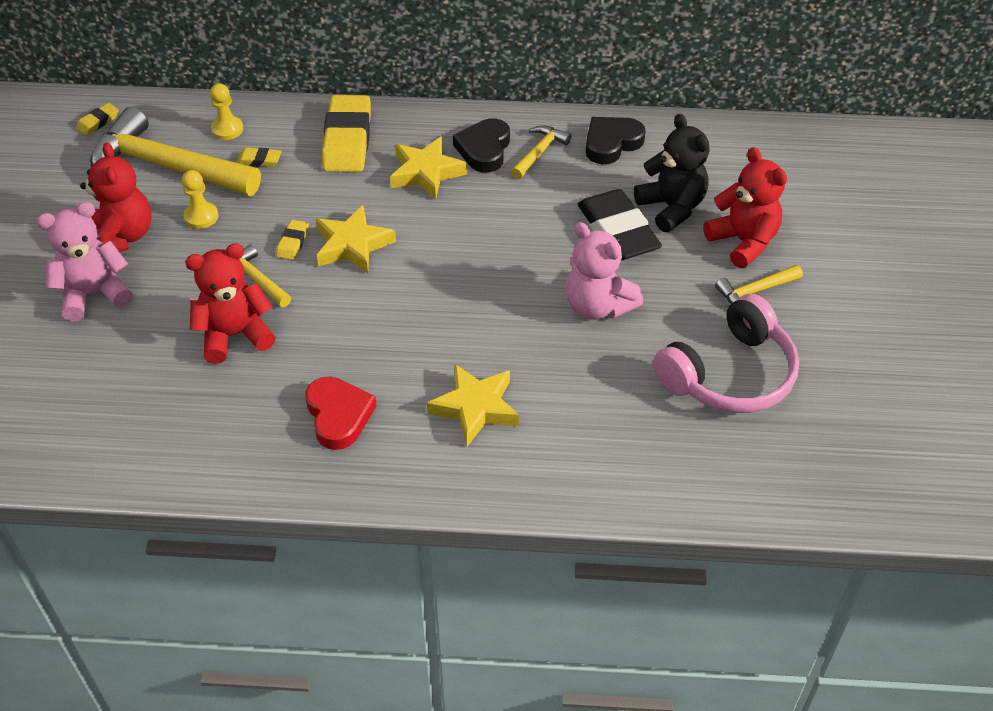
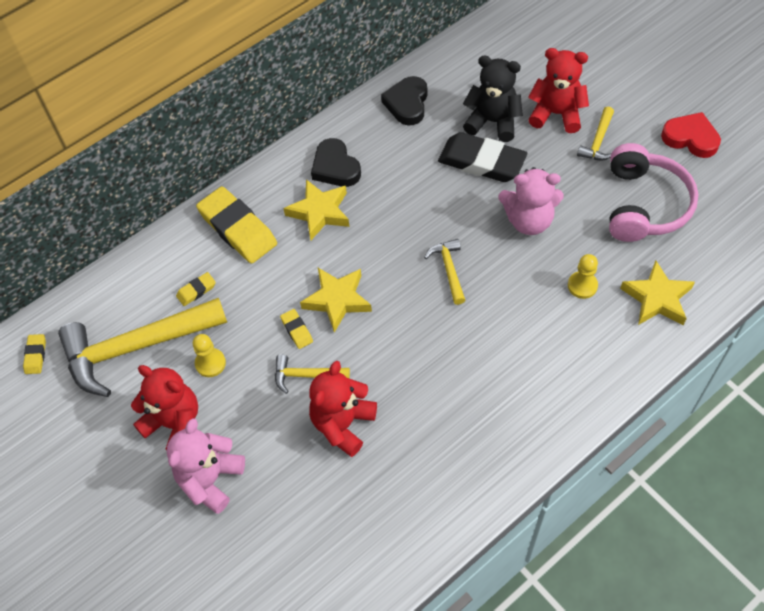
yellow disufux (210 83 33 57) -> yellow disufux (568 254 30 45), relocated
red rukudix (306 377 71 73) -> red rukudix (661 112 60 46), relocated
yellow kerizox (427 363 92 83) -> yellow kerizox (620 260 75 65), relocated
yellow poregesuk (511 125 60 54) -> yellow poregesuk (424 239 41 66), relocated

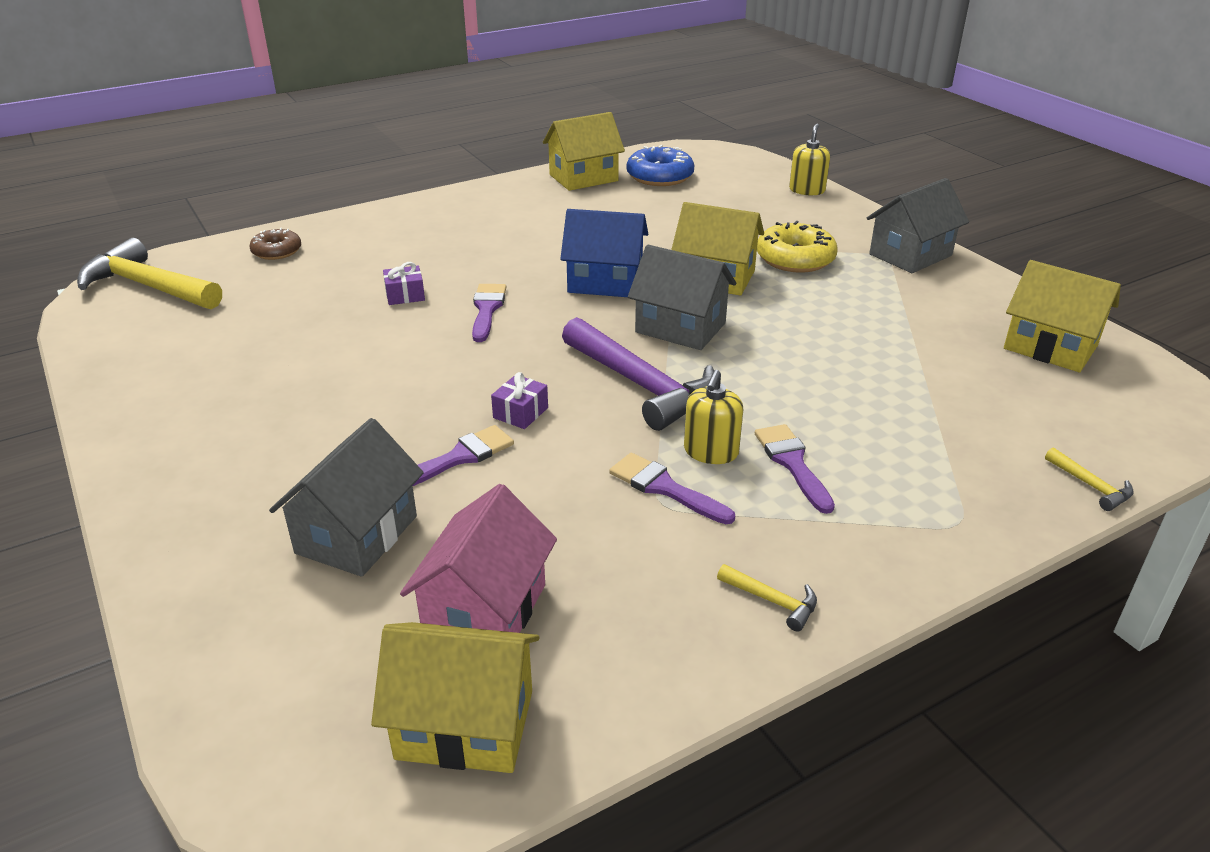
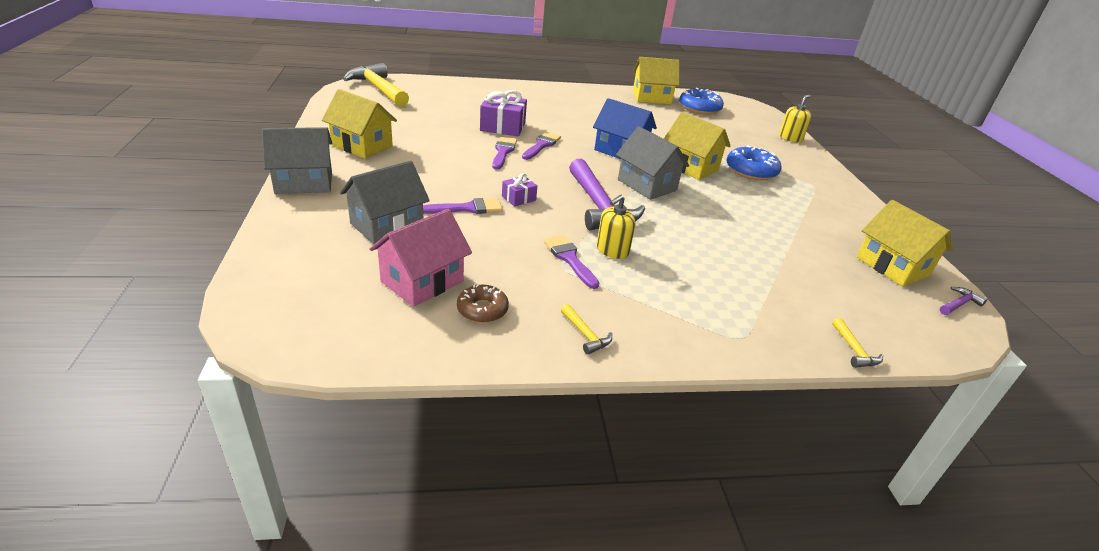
none -> purple poregesuk (940 287 47 28)
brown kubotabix (249 228 52 32) -> brown kubotabix (457 284 52 39), relocated
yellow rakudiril (371 622 169 151) -> yellow rakudiril (322 89 75 70), relocated
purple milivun (755 424 80 90) -> purple milivun (492 137 25 33), relocated
grey rakudiril (867 178 102 95) -> grey rakudiril (262 127 70 67), relocated
yellow kubotabix (757 221 81 52) -> blue kubotabix (726 145 55 35)
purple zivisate (383 262 42 43) -> purple zivisate (480 90 47 46), x1.83

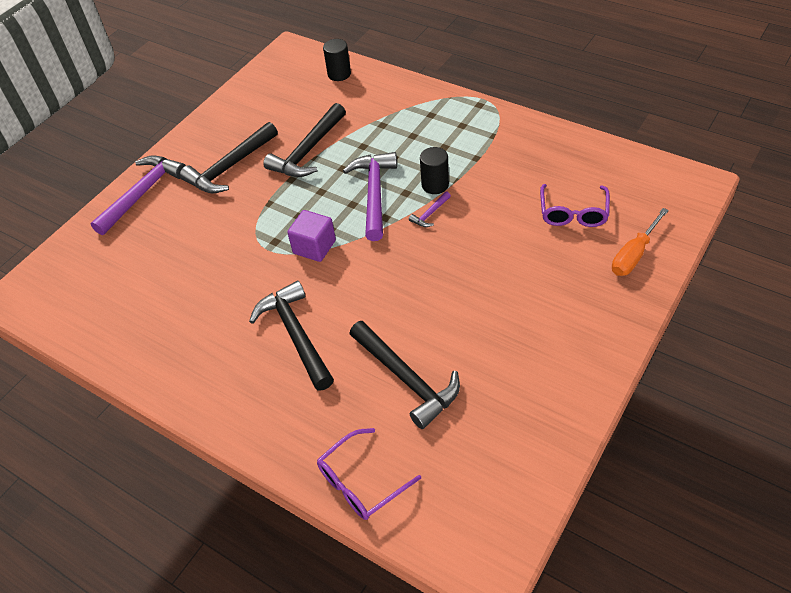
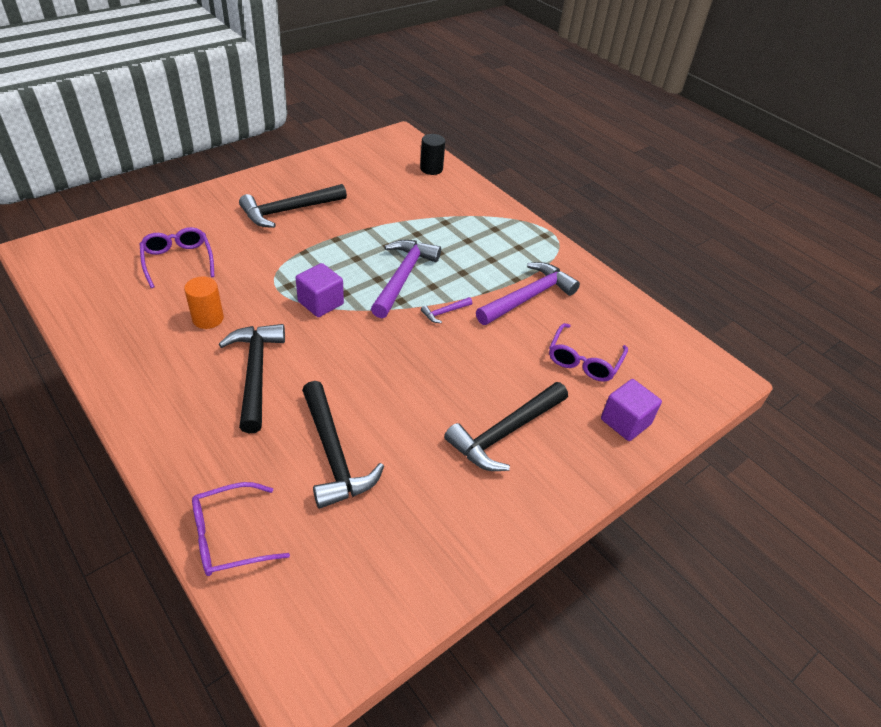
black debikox (420 147 29 47) -> none
none -> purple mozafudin (140 227 75 61)
none -> orange debikox (184 276 40 53)
purple poregesuk (90 155 96 80) -> purple poregesuk (476 262 104 63), relocated
black poregesuk (263 103 83 74) -> black poregesuk (444 382 124 89), relocated
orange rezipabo (612 208 57 68) -> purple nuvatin (601 379 61 62)

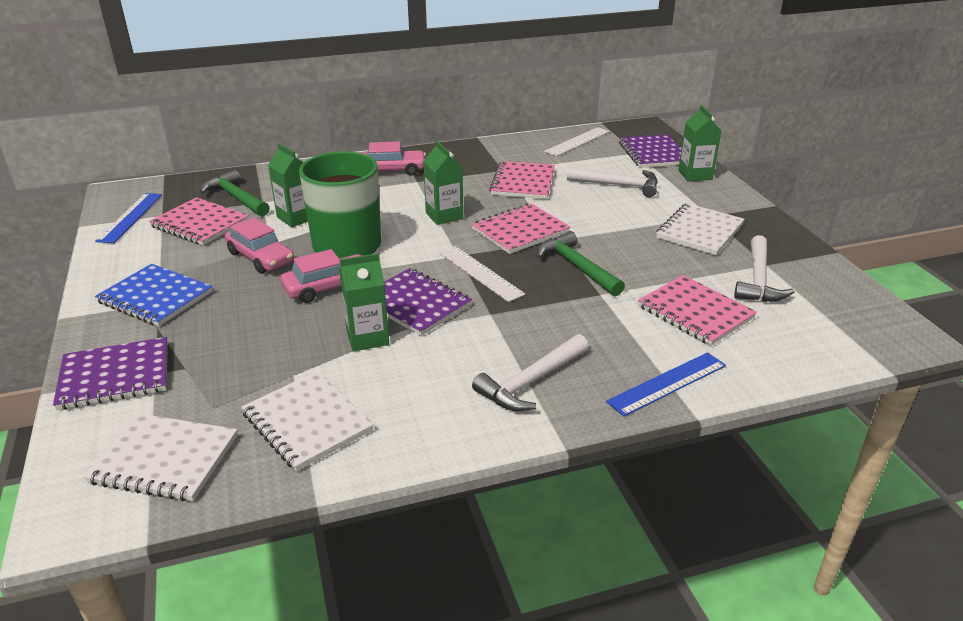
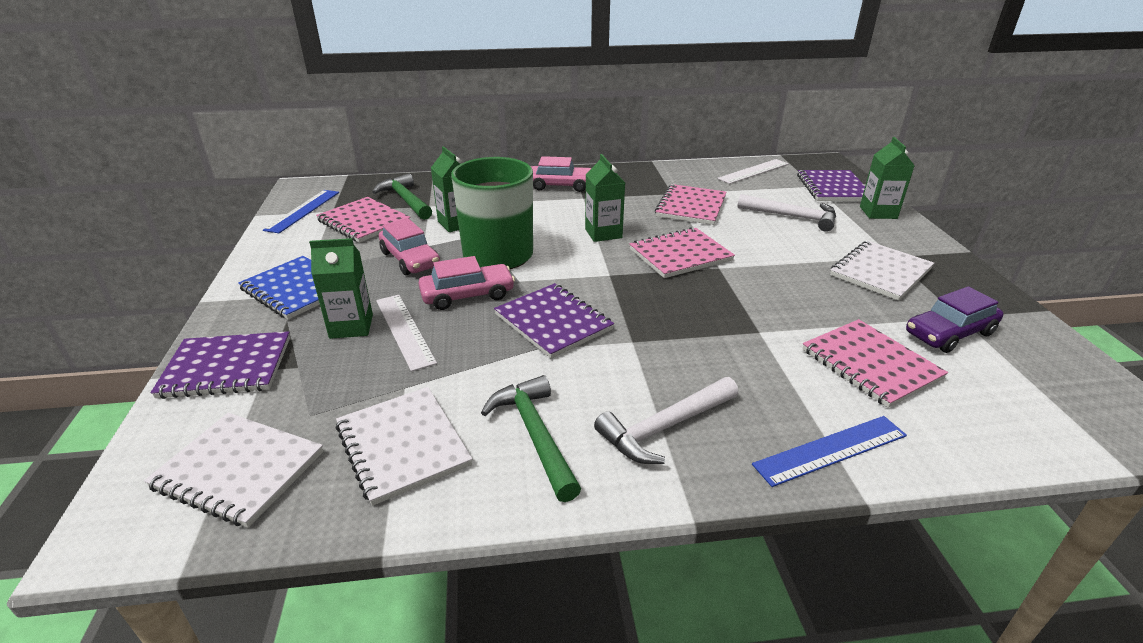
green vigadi (339 253 50 99) -> green vigadi (309 238 64 101), relocated
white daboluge (439 246 86 56) -> white daboluge (376 295 61 77), relocated
green poregesuk (537 231 88 65) -> green poregesuk (481 375 100 127), relocated
white poregesuk (734 235 61 67) -> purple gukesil (906 286 98 67)

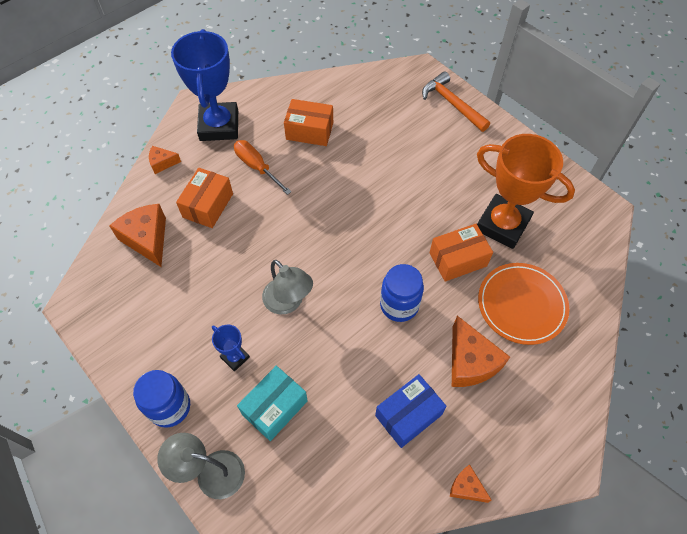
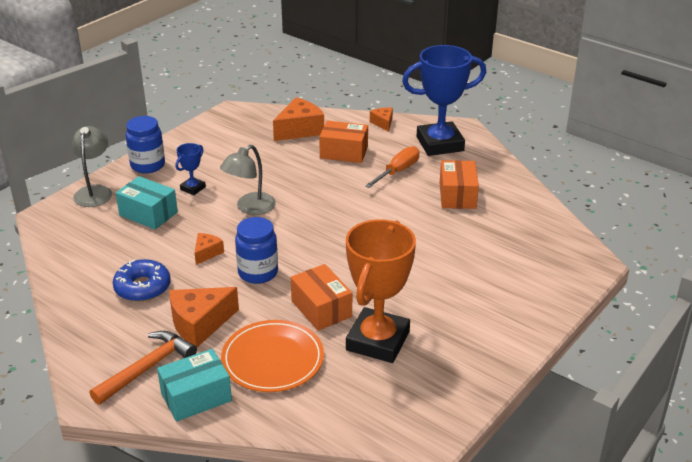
none -> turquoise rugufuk (157 349 75 73)
orange poregesuk (422 71 68 61) -> orange poregesuk (90 331 107 74), relocated
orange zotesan (450 465 42 38) -> orange zotesan (195 233 29 32), relocated
blue rugufuk (375 374 72 74) -> blue kubotabix (113 259 58 43)

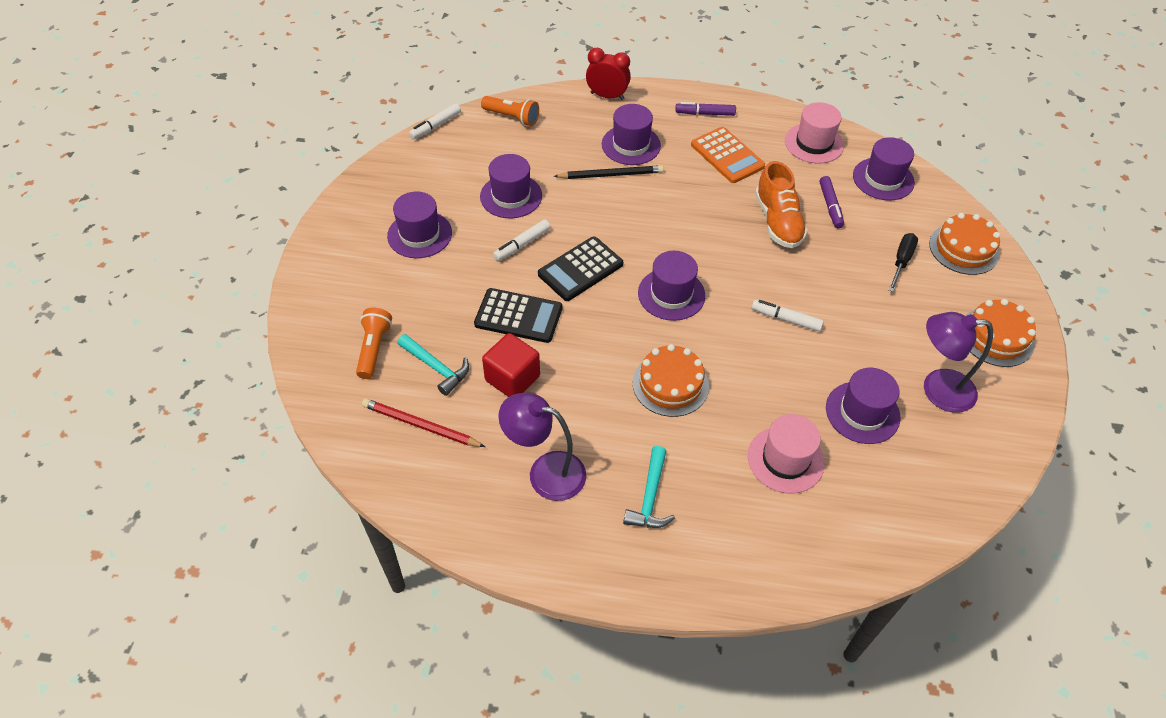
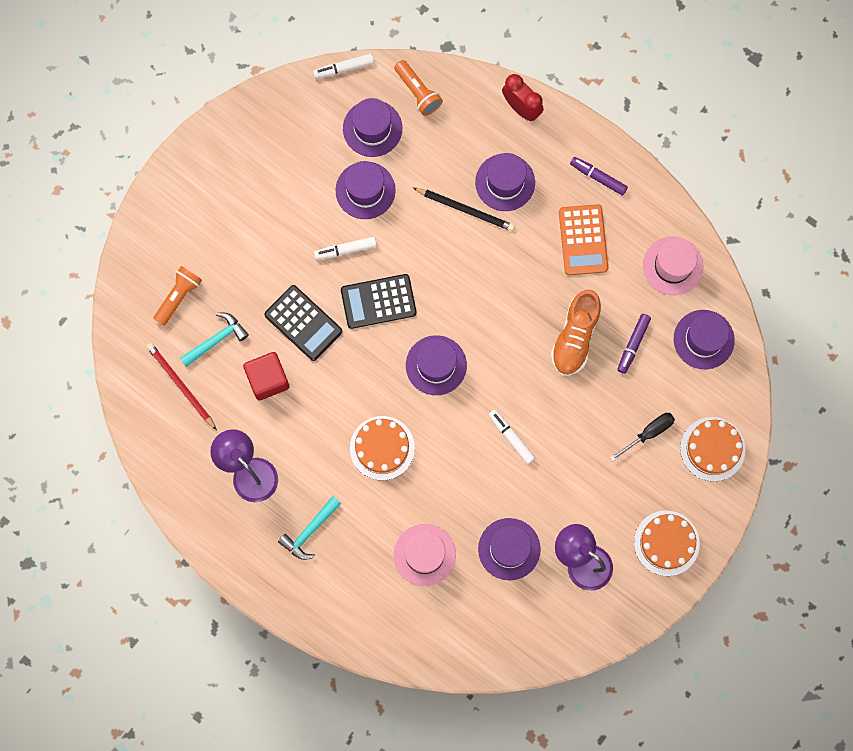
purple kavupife (387 191 65 67) -> purple kavupife (343 98 59 59), relocated
turquoise poregesuk (398 334 71 62) -> turquoise poregesuk (180 313 69 54), 105 degrees counterclockwise

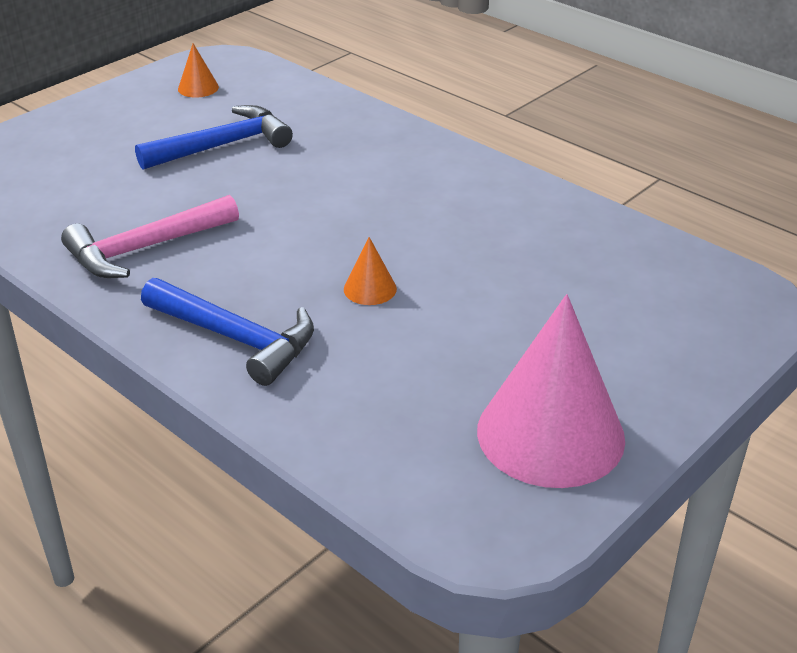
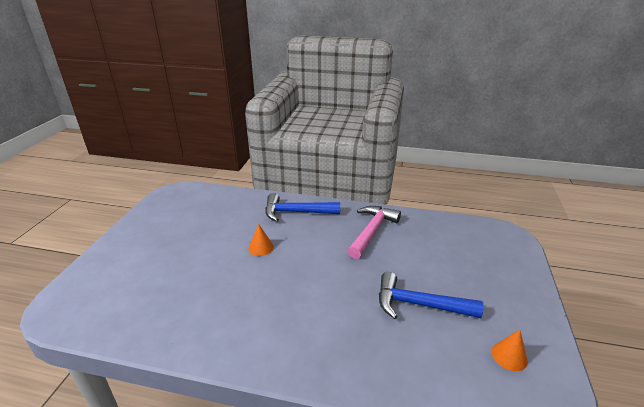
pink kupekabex (477 294 148 194) -> none
blue poregesuk (135 105 158 65) -> blue poregesuk (379 272 104 47), 75 degrees clockwise

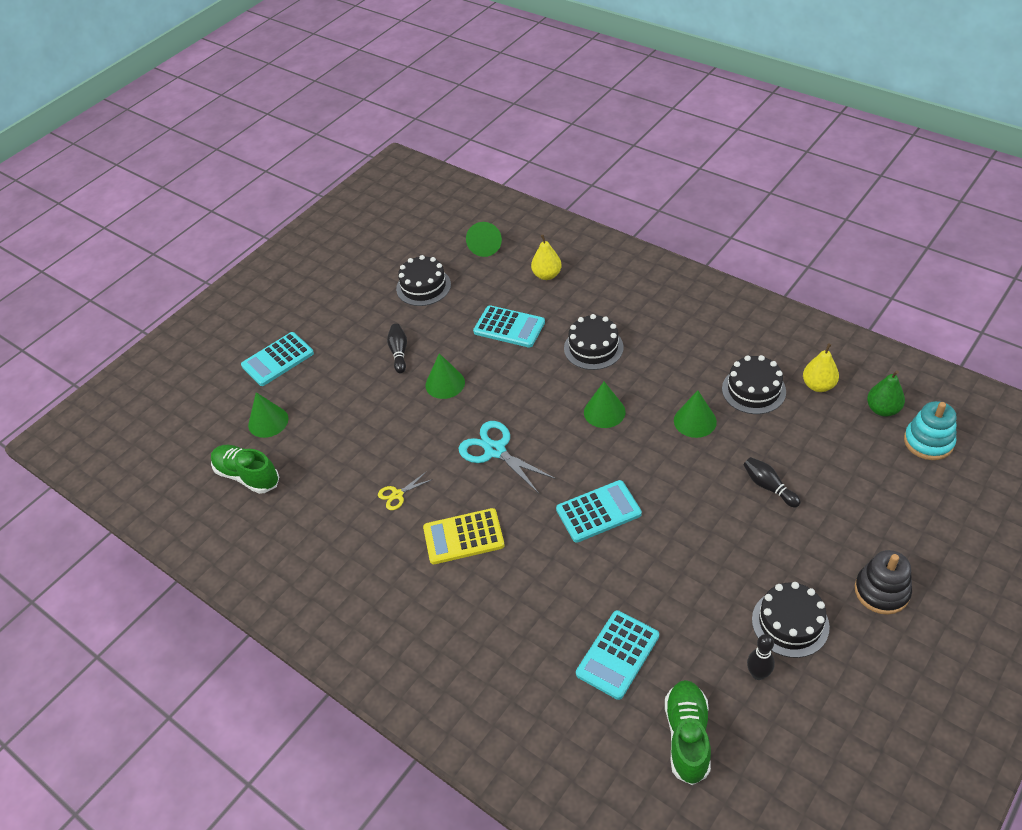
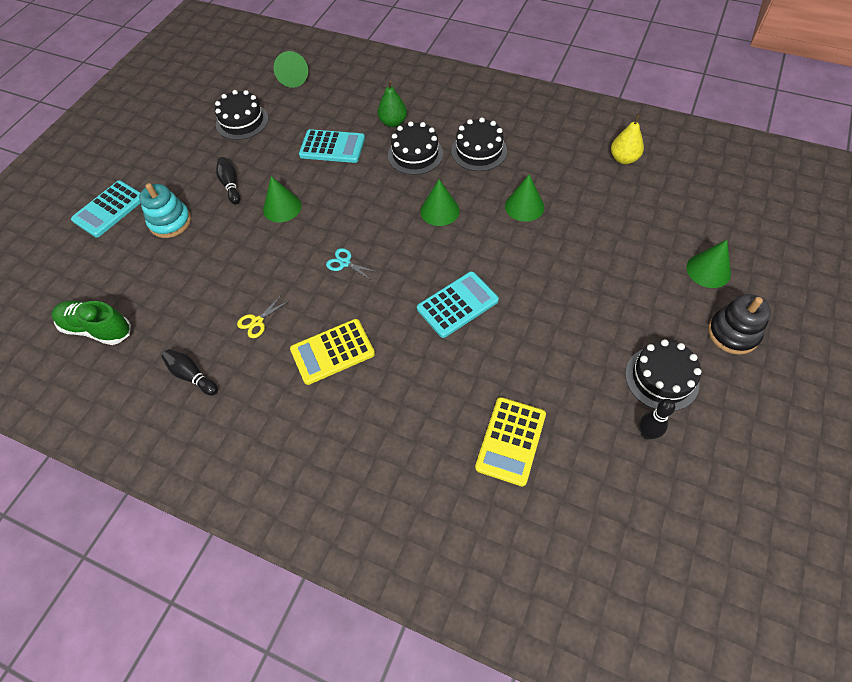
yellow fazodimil (531 235 31 45) -> none
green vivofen (665 680 46 105) -> none
green kupekabex (248 392 40 46) -> green kupekabex (686 240 45 48), relocated
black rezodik (722 355 64 59) -> black rezodik (451 117 56 54), relocated
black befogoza (744 457 57 51) -> black befogoza (162 349 56 46), relocated
green fazodimil (867 370 38 47) -> green fazodimil (378 80 29 47), relocated
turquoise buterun (904 401 53 59) -> turquoise buterun (139 183 52 55), relocated
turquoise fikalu (576 610 83 90) -> yellow fikalu (475 397 71 89)
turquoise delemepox (458 421 98 73) -> turquoise delemepox (326 248 51 33), x0.53

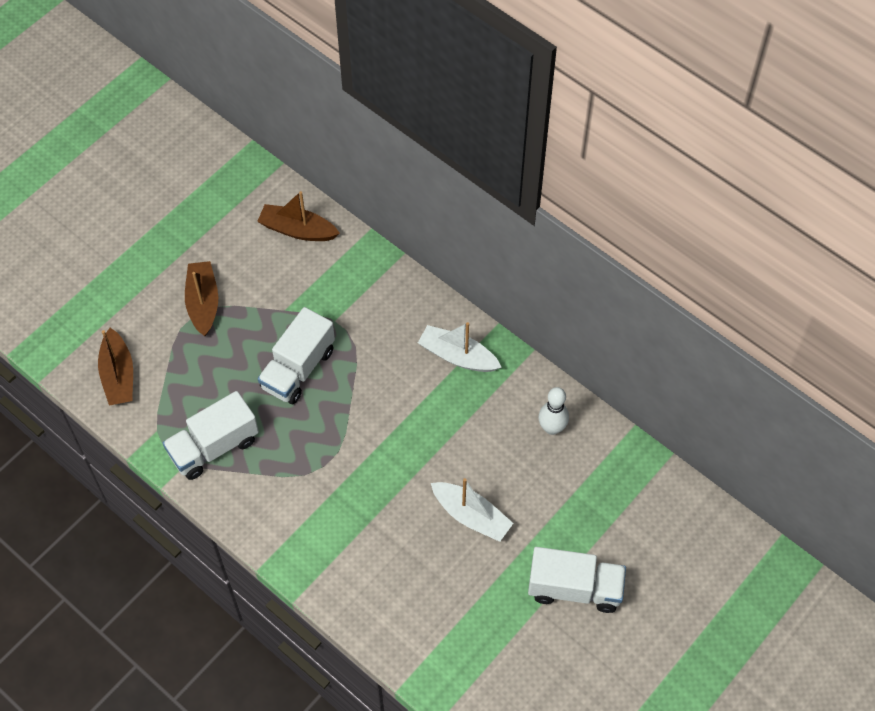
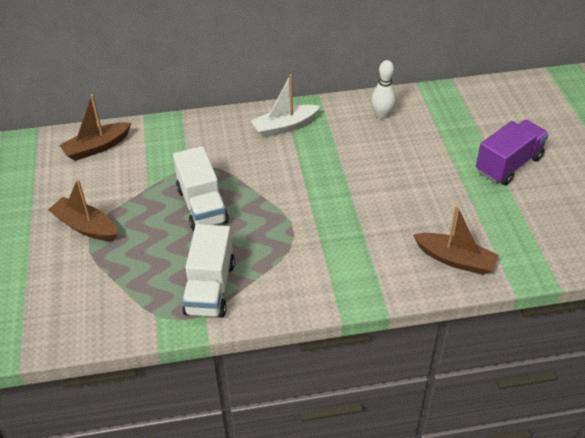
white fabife (431 478 82 64) -> none
brown fabife (98 328 35 78) -> brown fabife (413 206 86 69), relocated
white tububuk (528 547 98 66) -> purple tububuk (476 120 73 65)

